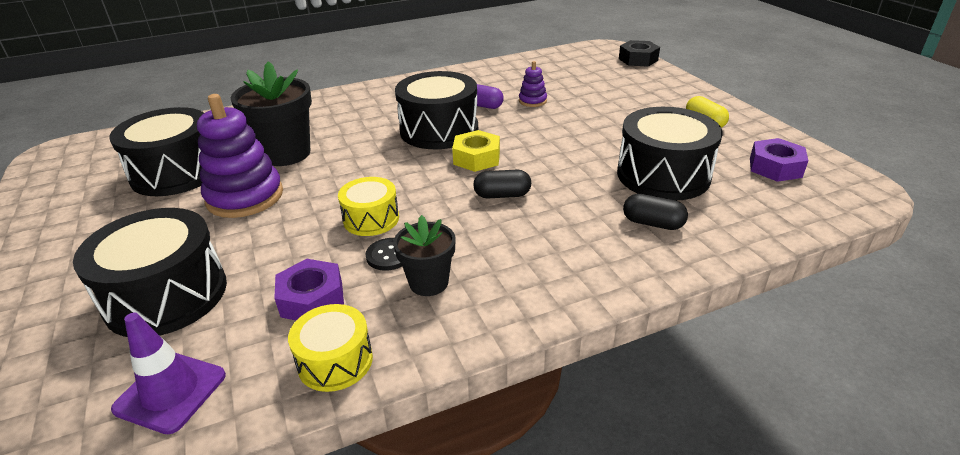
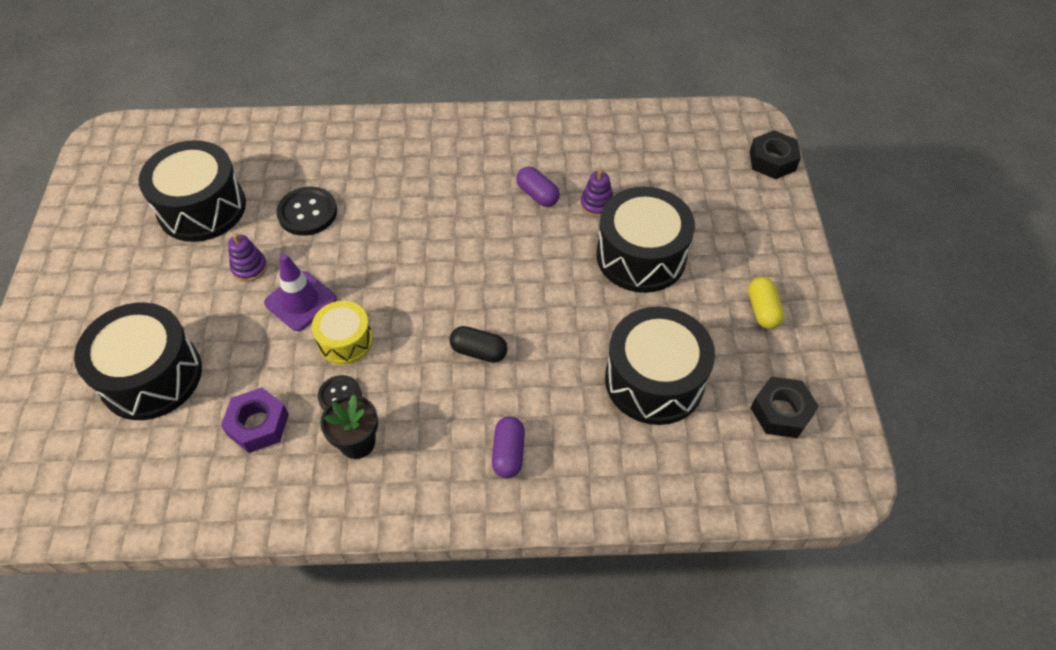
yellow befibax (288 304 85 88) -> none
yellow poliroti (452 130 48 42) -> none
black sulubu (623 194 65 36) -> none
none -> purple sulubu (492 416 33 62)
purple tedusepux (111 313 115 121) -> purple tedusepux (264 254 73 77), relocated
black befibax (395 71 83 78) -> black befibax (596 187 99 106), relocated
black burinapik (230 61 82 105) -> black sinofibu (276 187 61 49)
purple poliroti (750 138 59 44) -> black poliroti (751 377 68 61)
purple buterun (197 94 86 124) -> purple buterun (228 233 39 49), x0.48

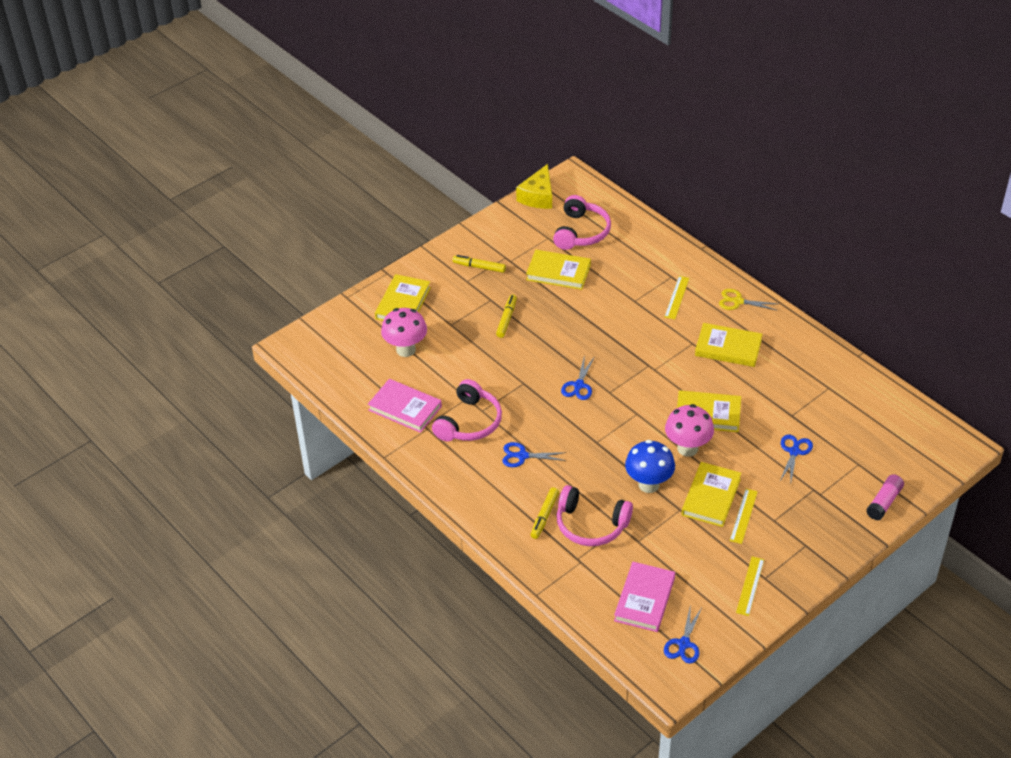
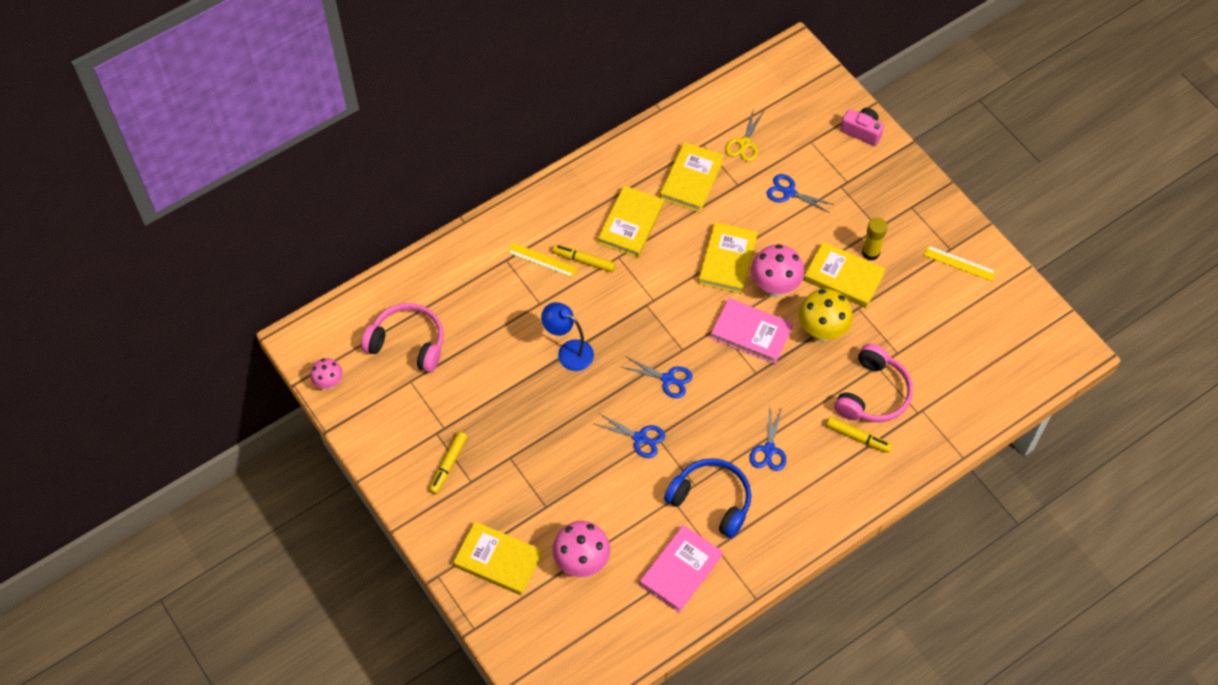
none -> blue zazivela (541 302 53 69)
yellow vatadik (496 294 21 44) -> yellow vatadik (552 245 64 27), relocated
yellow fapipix (526 250 65 40) -> yellow fapipix (660 142 64 70), relocated
pink fapipix (614 562 61 70) -> pink fapipix (710 298 83 66), relocated
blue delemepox (664 608 38 56) -> blue delemepox (595 413 70 45), relocated
yellow delemepox (719 289 59 22) -> yellow delemepox (725 108 39 54), relocated
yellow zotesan (516 164 36 45) -> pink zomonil (310 358 33 31)
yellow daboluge (730 489 28 55) -> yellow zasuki (862 217 26 44)
pink zasuki (866 474 38 46) -> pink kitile (840 108 44 38)
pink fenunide (432 379 70 62) -> blue fenunide (664 458 87 80)
blue zomonil (625 440 50 53) -> yellow zomonil (799 289 54 53)

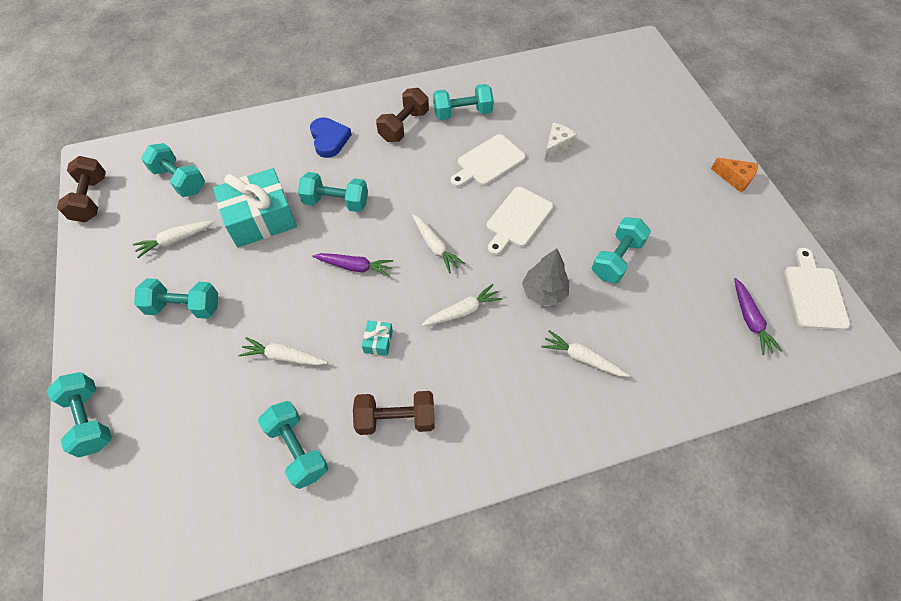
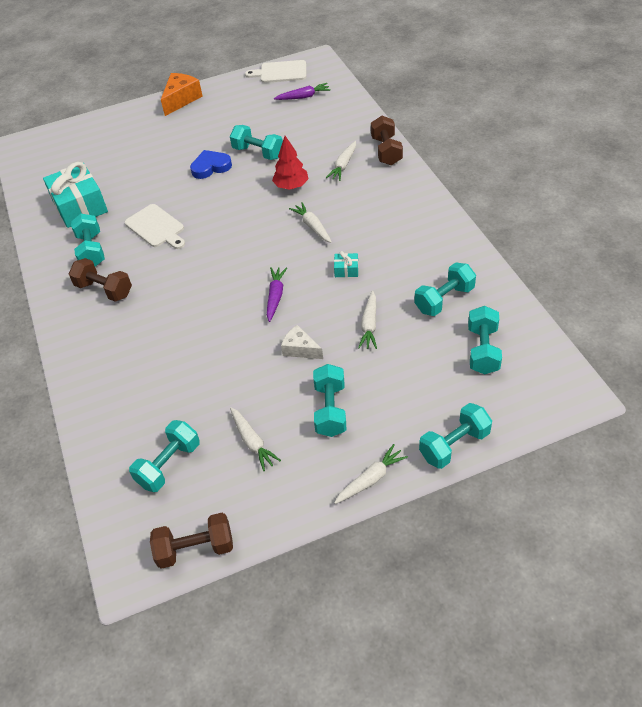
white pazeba (486 187 67 68) -> none
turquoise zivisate (213 168 84 79) -> turquoise zivisate (43 162 65 66), relocated
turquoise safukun (298 172 70 40) -> turquoise safukun (468 306 34 68), relocated
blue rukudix (310 117 42 41) -> blue rukudix (190 150 42 29), relocated
brown safukun (353 391 82 44) -> brown safukun (371 116 32 49), relocated
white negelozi (412 214 53 59) -> white negelozi (334 444 74 60), relocated
white zotesan (544 123 33 38) -> white zotesan (281 325 42 34), relocated
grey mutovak (522 249 47 57) -> red mutovak (272 136 36 54)
orange zotesan (711 158 47 35) -> orange zotesan (161 73 42 43), x1.54

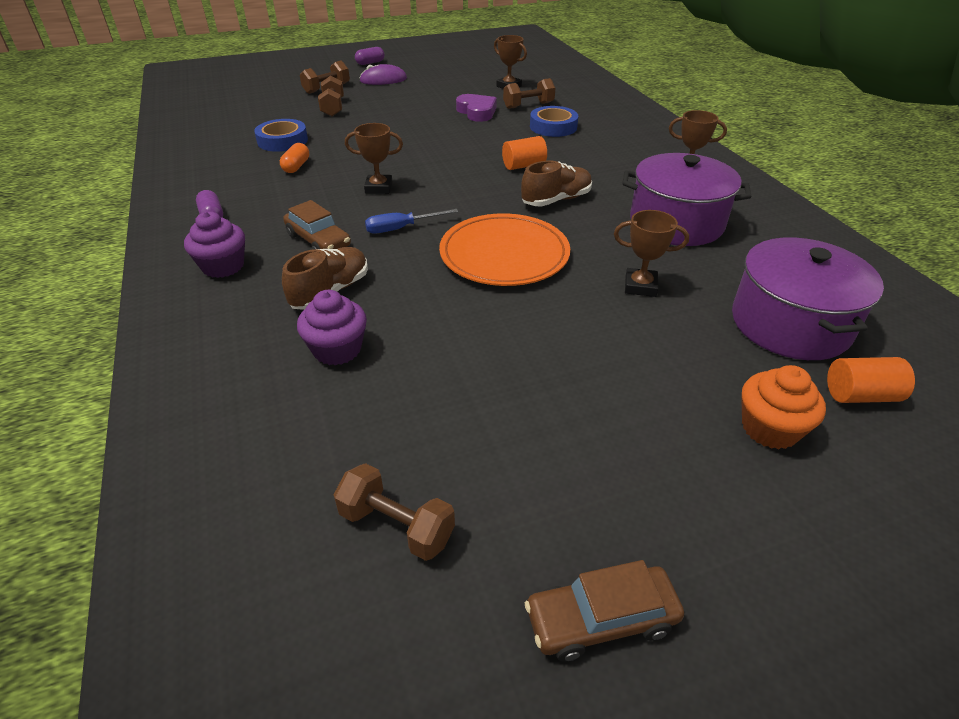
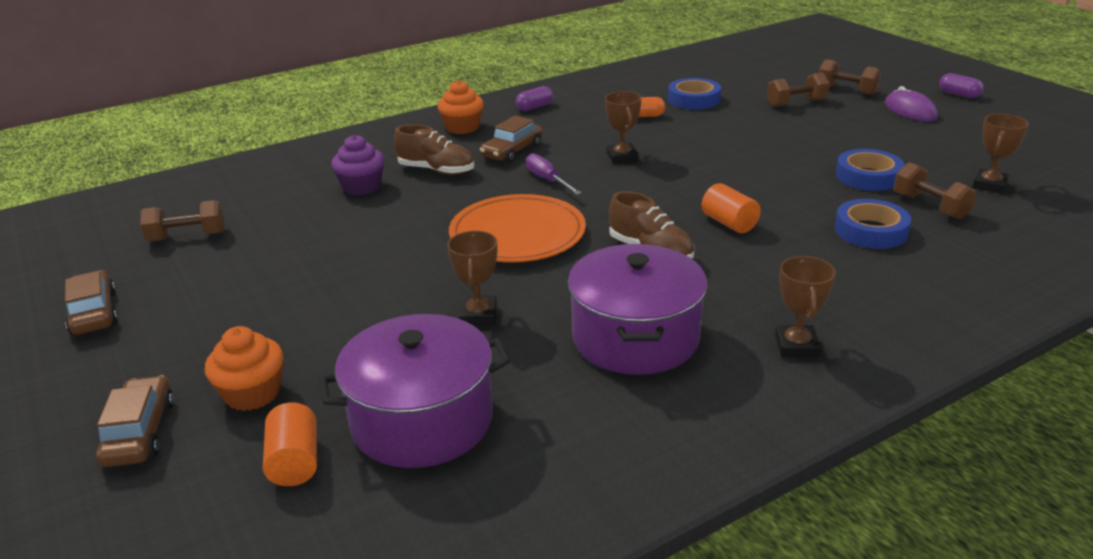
none -> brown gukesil (96 375 78 92)
purple rukudix (456 94 41 28) -> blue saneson (836 149 68 42)
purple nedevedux (184 211 61 67) -> orange nedevedux (437 80 47 54)
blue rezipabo (365 209 93 25) -> purple rezipabo (526 153 56 42)
brown safukun (334 463 121 98) -> brown safukun (141 200 84 41), 60 degrees clockwise

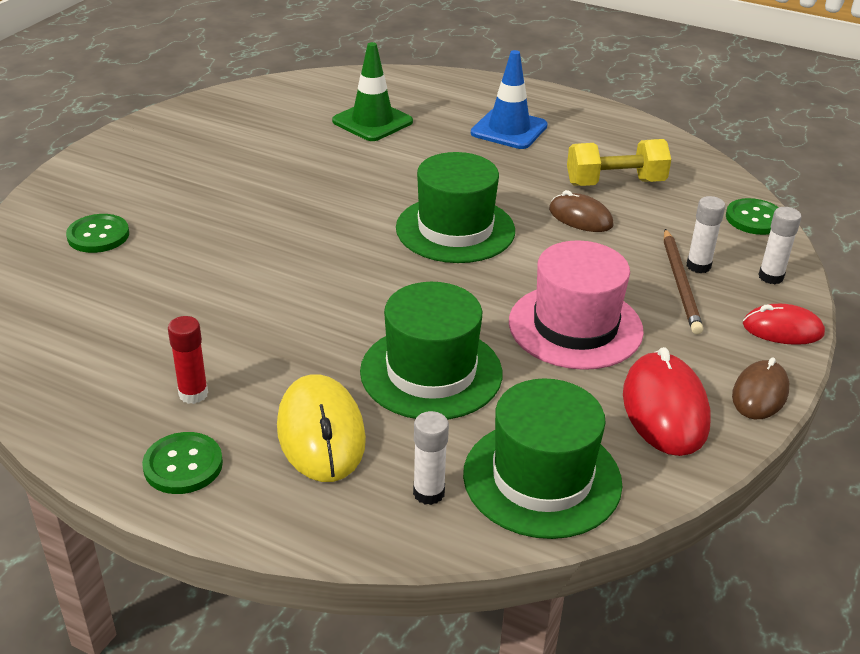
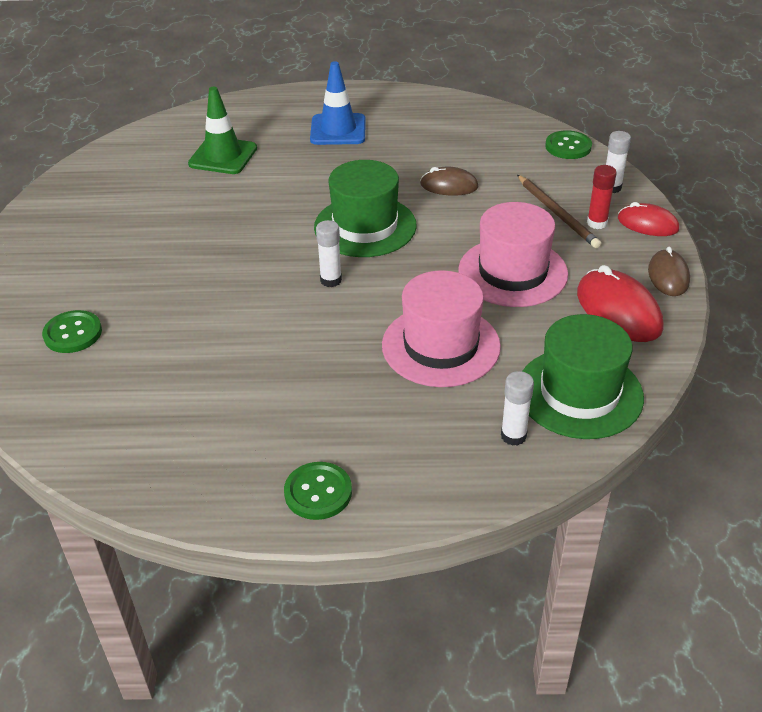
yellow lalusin (277 374 89 108) -> none
yellow safukun (567 139 104 47) -> none
red zasuki (168 316 40 88) -> red zasuki (587 165 30 64), relocated
white zasuki (686 196 40 77) -> white zasuki (316 220 26 67), relocated
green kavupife (360 282 142 138) -> pink kavupife (382 270 119 117)
red lalusin (743 304 82 41) -> red lalusin (618 202 61 34), 45 degrees clockwise

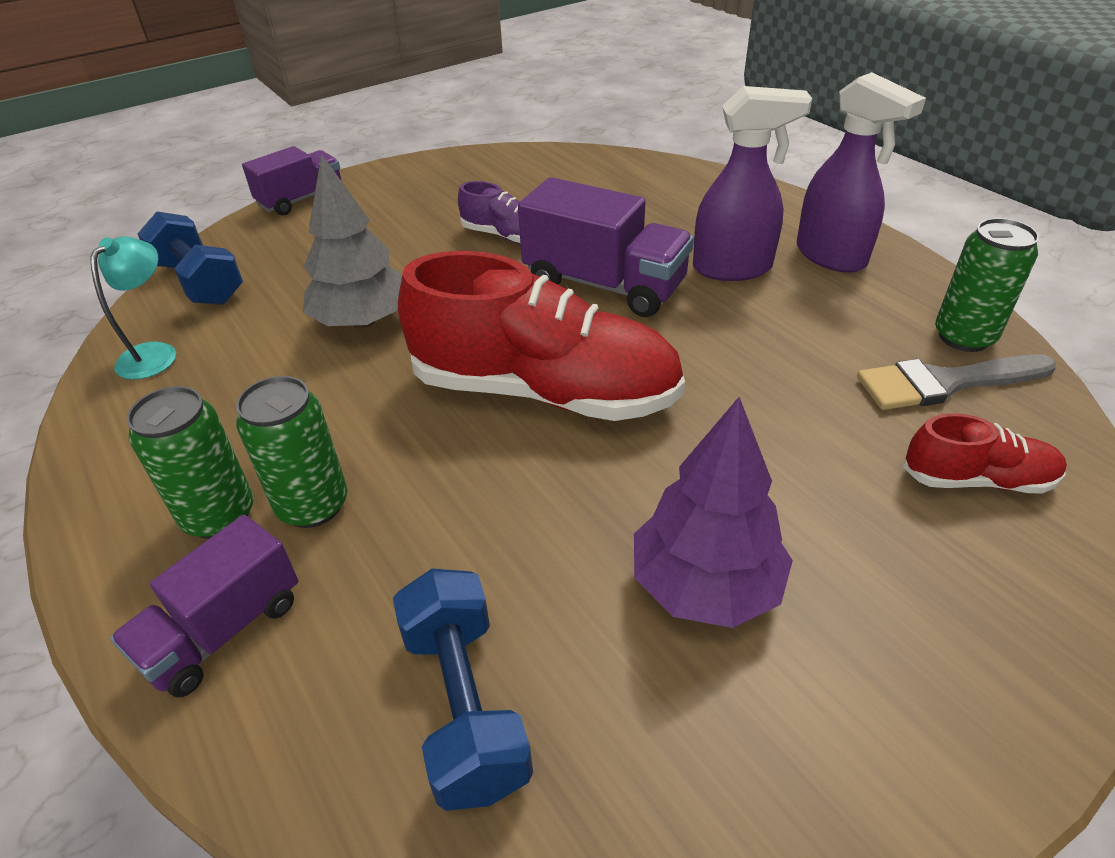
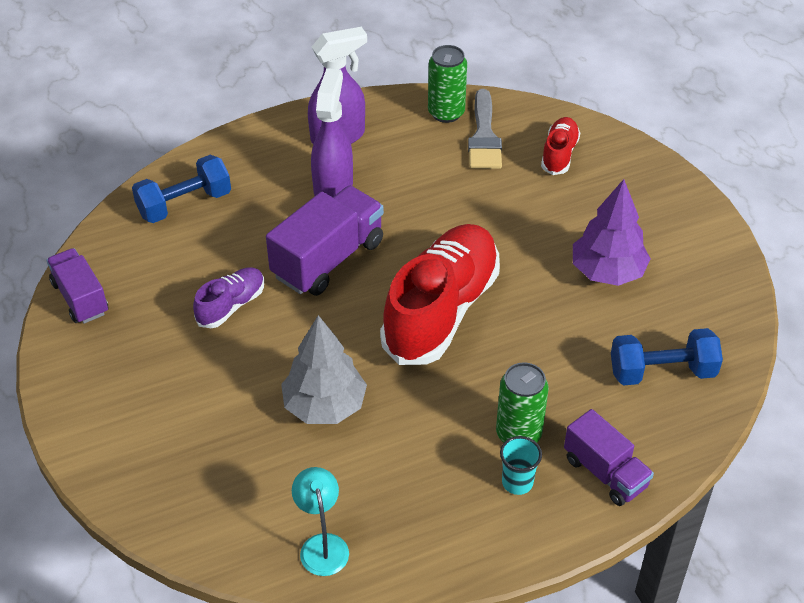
blue safukun (138 211 105 94) -> blue safukun (132 155 99 68), relocated
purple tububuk (242 146 99 69) -> purple tububuk (46 248 63 76), relocated
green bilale (127 386 127 153) -> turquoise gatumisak (500 436 42 59)
turquoise zazivela (90 236 86 144) -> turquoise zazivela (292 467 57 109), 45 degrees clockwise

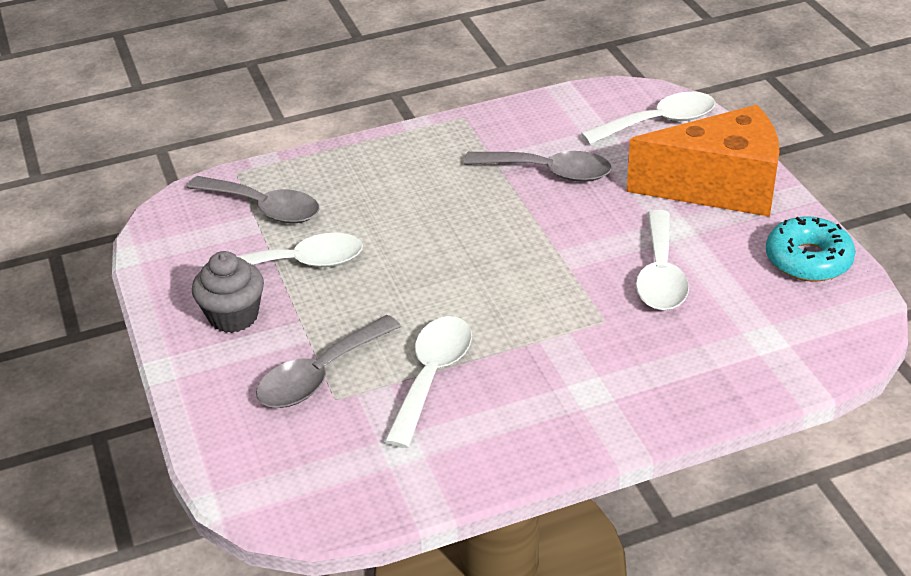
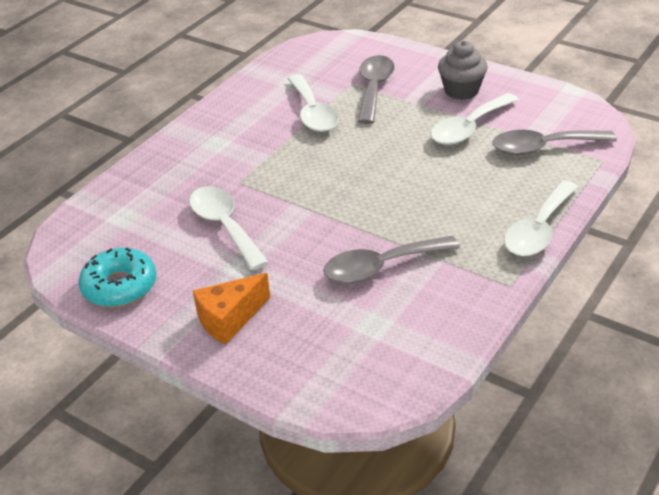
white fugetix (581 92 134 53) -> white fugetix (504 180 74 76), relocated
orange zotesan (627 105 152 112) -> orange zotesan (193 273 77 72), x0.54

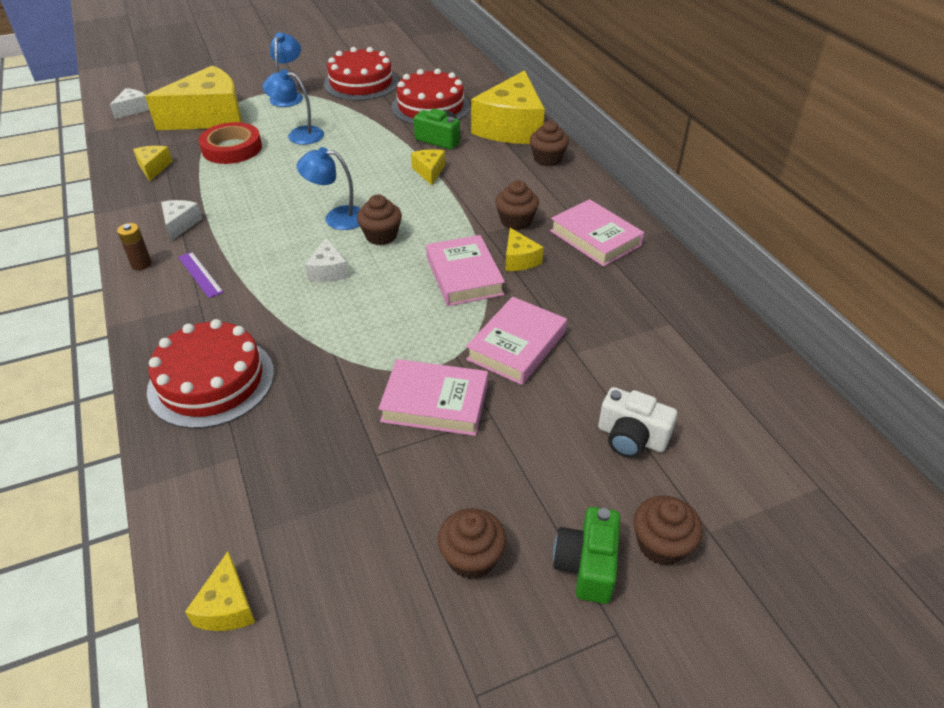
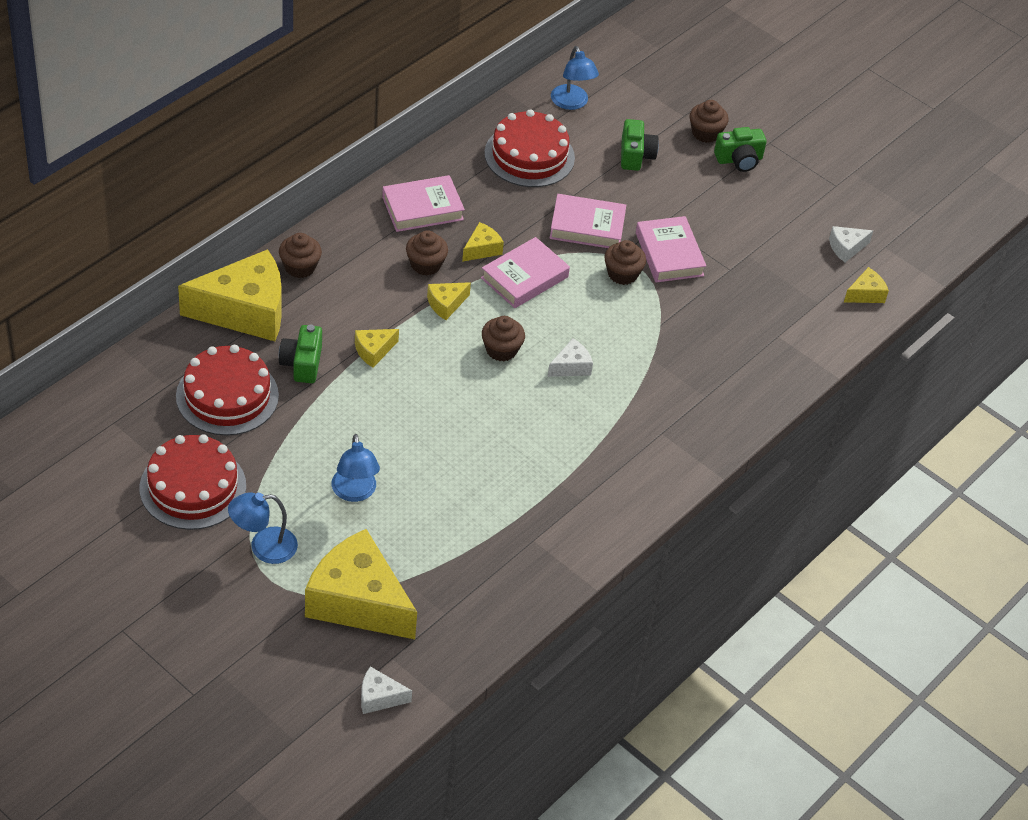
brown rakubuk (117 223 35 47) -> none
purple daboluge (178 252 45 46) -> none
red saneson (198 122 64 42) -> none
yellow zotesan (133 146 40 35) -> yellow zotesan (427 282 44 38), relocated
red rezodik (147 319 127 110) -> red rezodik (484 109 91 78), relocated
white zotesan (161 200 41 41) -> white zotesan (829 226 44 36), relocated
blue zazivela (296 147 65 83) -> blue zazivela (551 46 48 64), relocated
brown nedevedux (437 508 69 71) -> brown nedevedux (604 240 42 45), relocated
white kitile (598 387 79 71) -> green kitile (621 119 38 52)
pink fapipix (550 199 94 68) -> pink fapipix (382 175 83 57), 45 degrees clockwise

